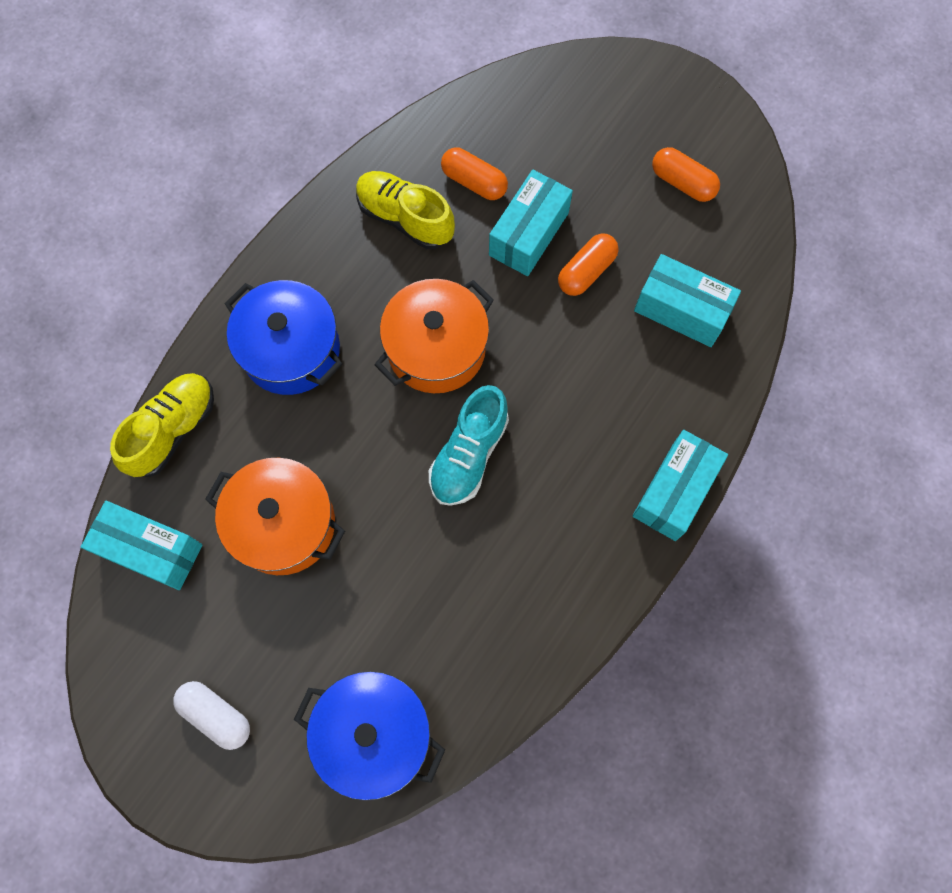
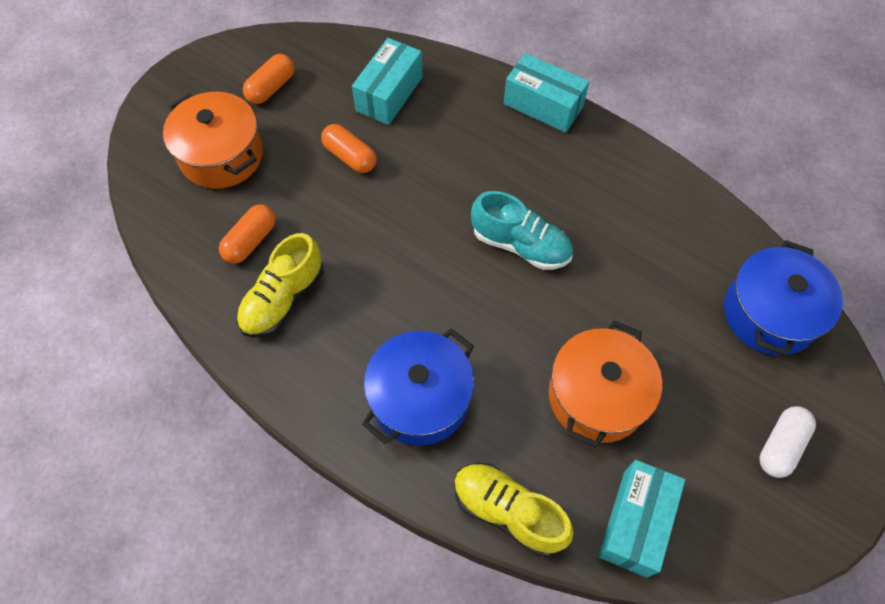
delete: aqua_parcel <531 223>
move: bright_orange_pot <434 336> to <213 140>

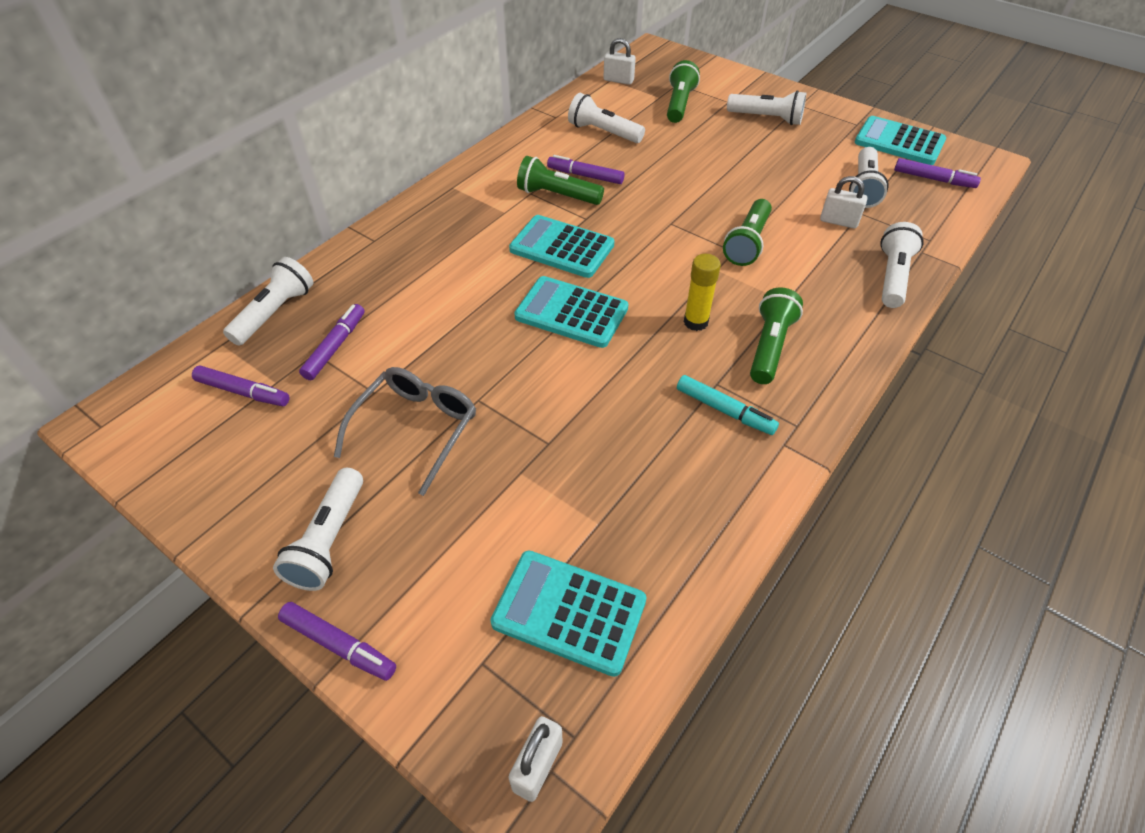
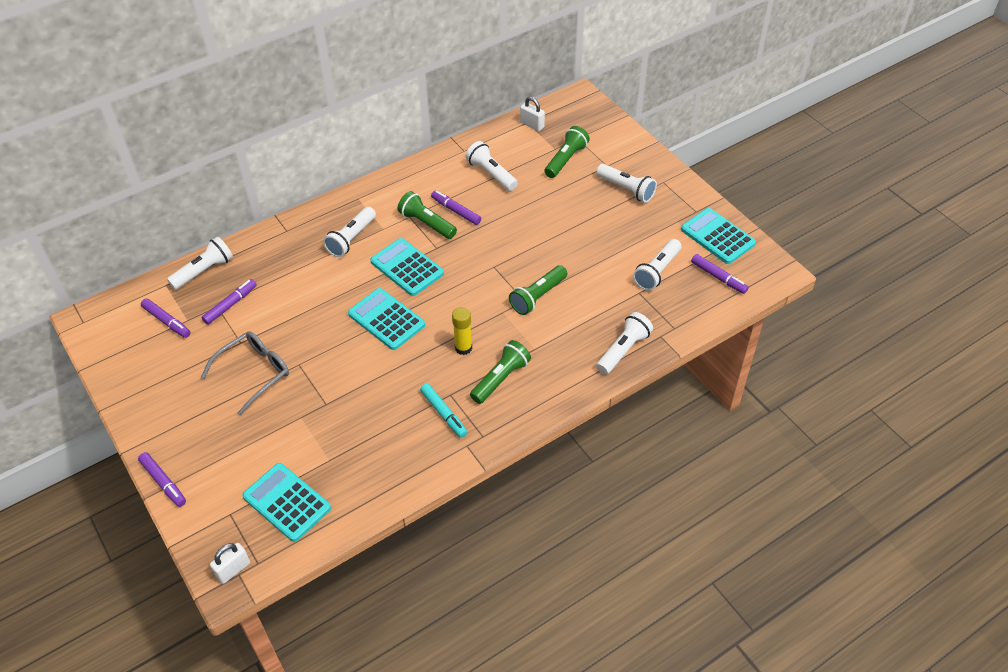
delete: snow-white_small_lock <843 202>
move: snow-white_torch <318 529> to <349 232>

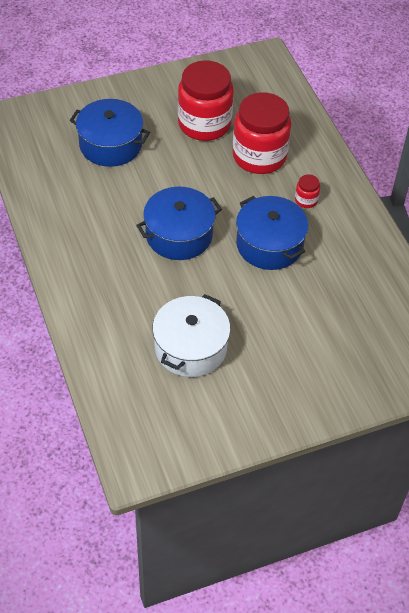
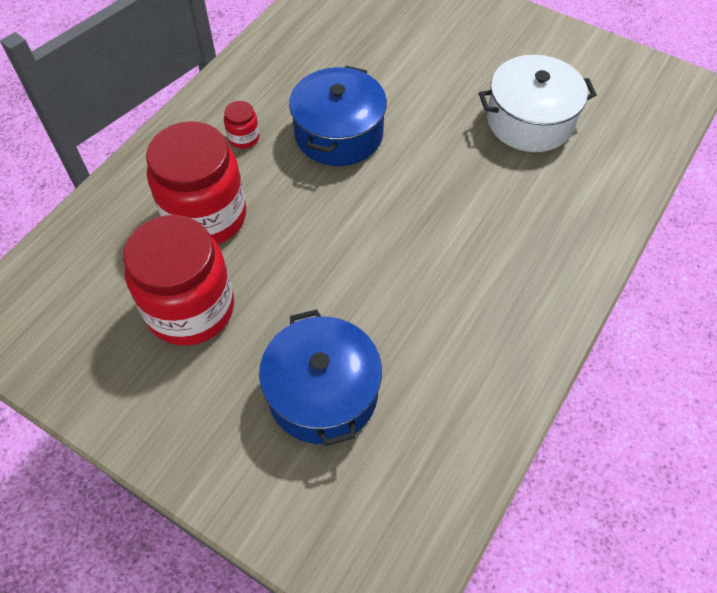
delete: blue_pot <179 223>

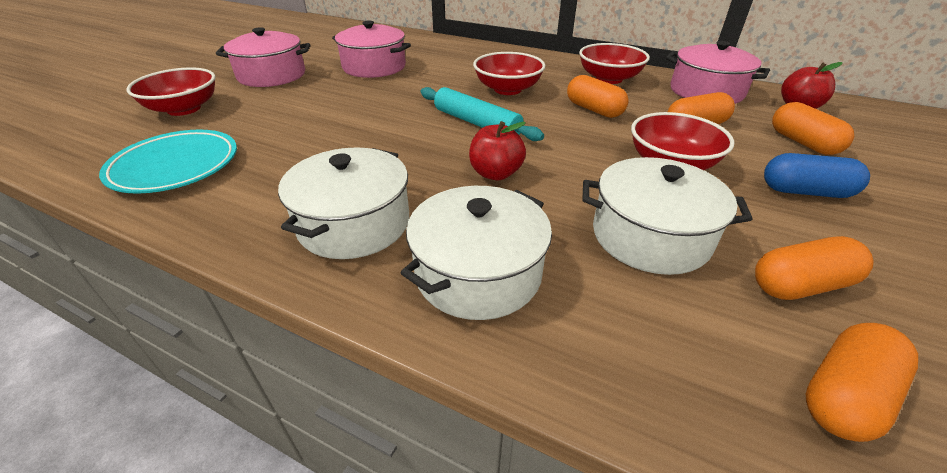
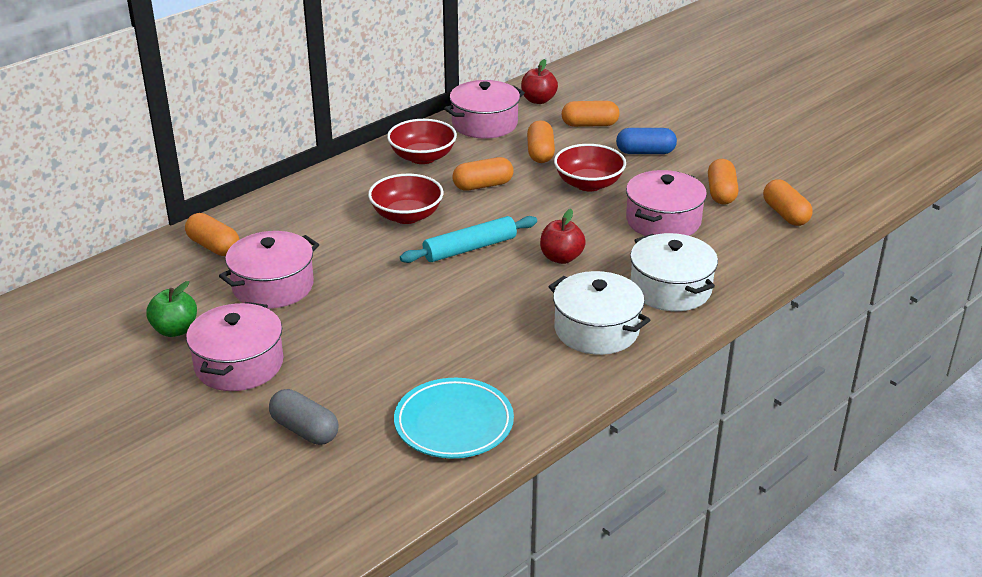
insert: green_toy_apple <171 309>; bright_orange_capsule <212 234>
replace: crimson_bowl <170 91> to ash-grey_capsule <303 417>
recolor: snow-white_pot <667 216> to pink_pot <666 203>
rotate: blue_capsule <817 175> = <646 141> 60 degrees clockwise

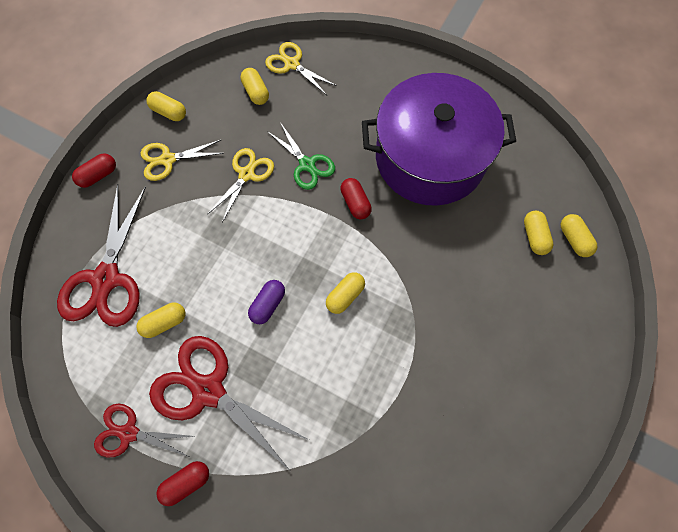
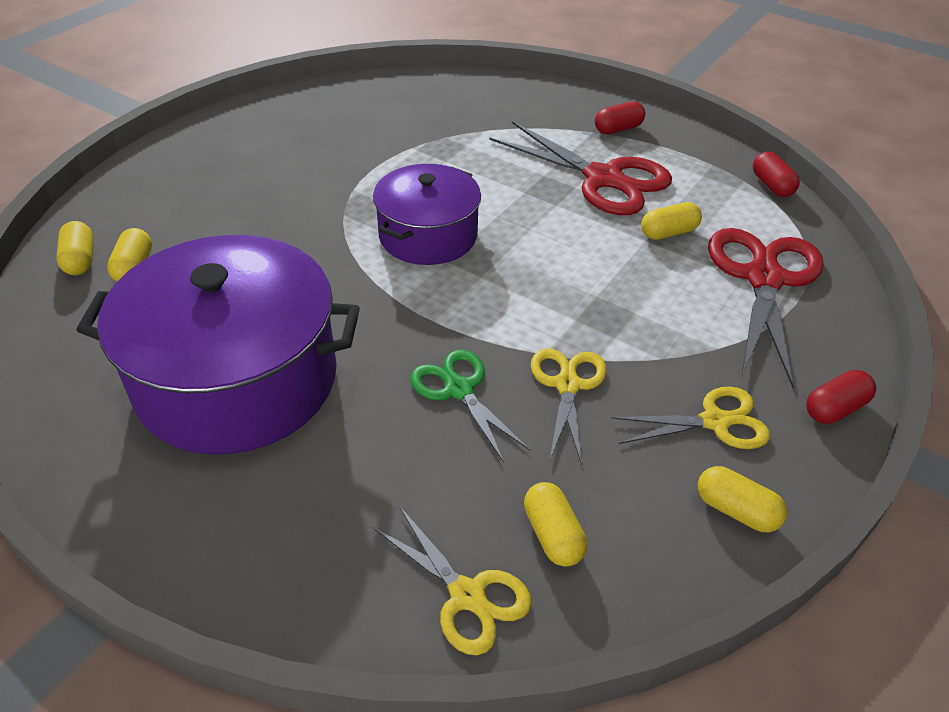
delete: crimson_scissors <144 430>; purple_capsule <266 302>
move: crimson_capsule <356 198> to <776 174>
replace: golden_capsule <345 293> to purple_pot <427 214>
rotate: golden_scissors <240 185> = <569 406> 150 degrees clockwise

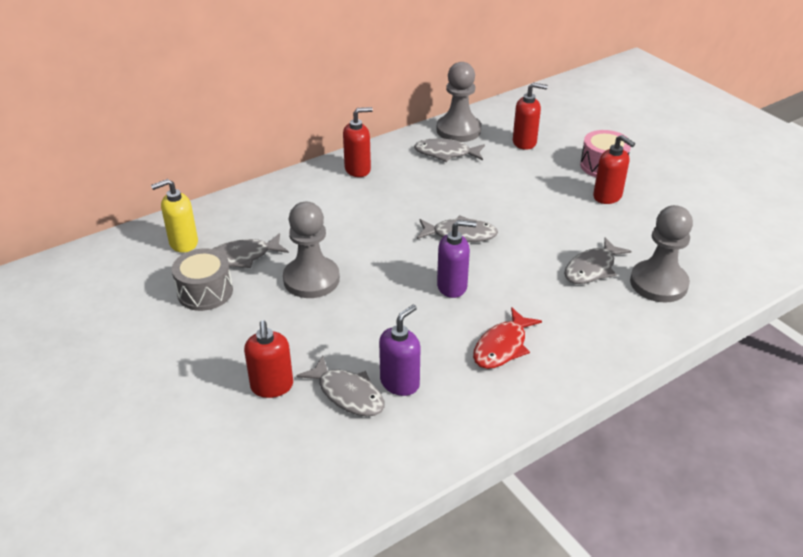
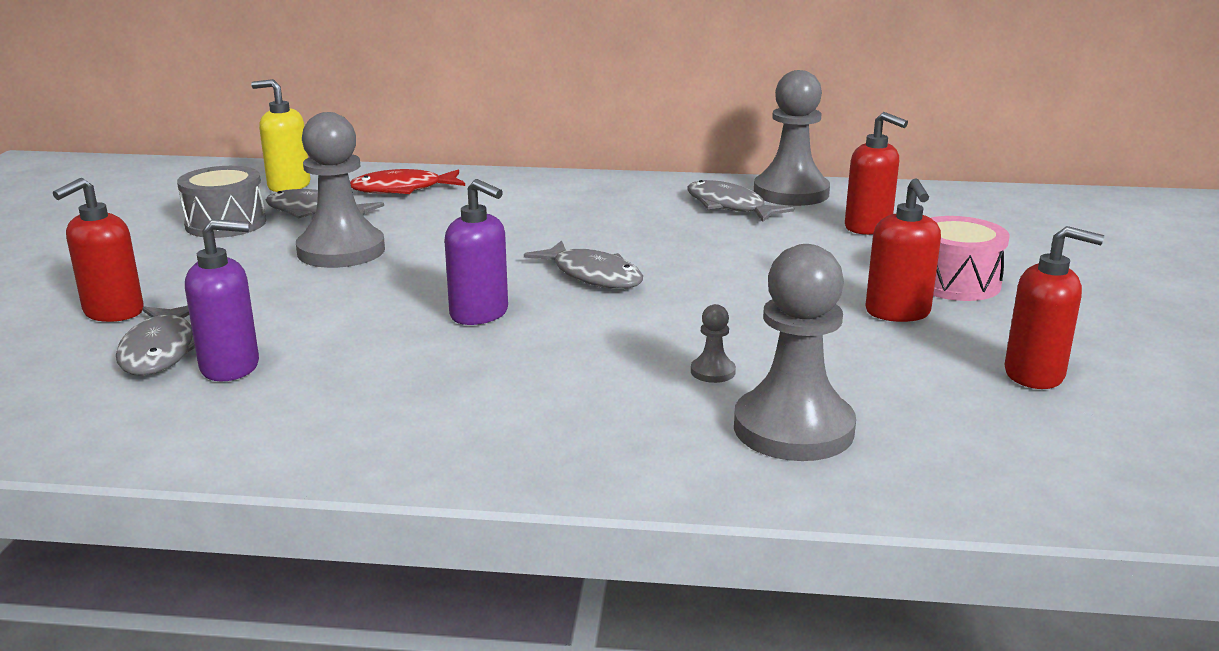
move: crimson_soap_pump <358 142> to <1054 307>; crimson_fish <507 338> to <407 181>
replace: ash-grey_fish <597 260> to ash-grey_game_pawn <713 343>

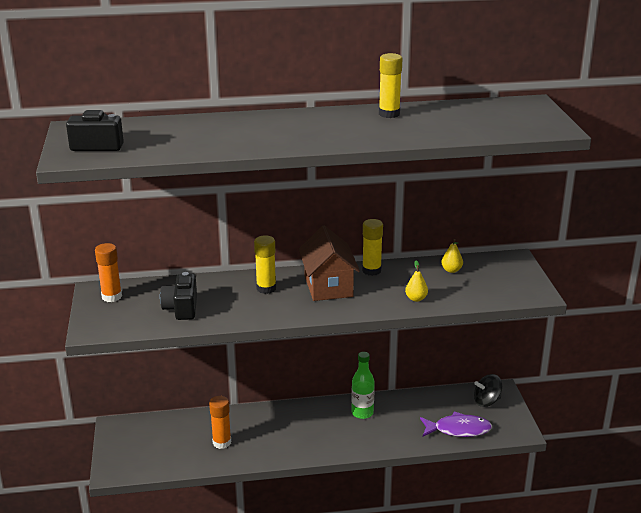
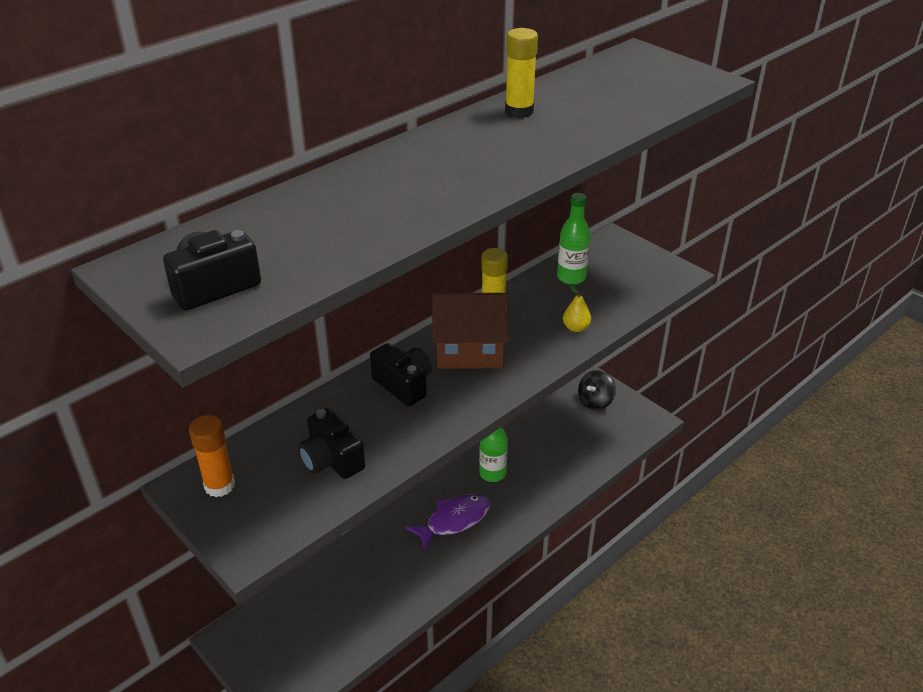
delete: bright_orange_glue <220 422>
move: purple_fish <456 424> to <447 522>
replace: golden_glue <265 264> to jet-black_photo_camera <401 374>; golden_toy_pear <452 256> to green_flask <573 239>
rotate: dark_brown_toy_house <329 263> = <470 331> 45 degrees counterclockwise

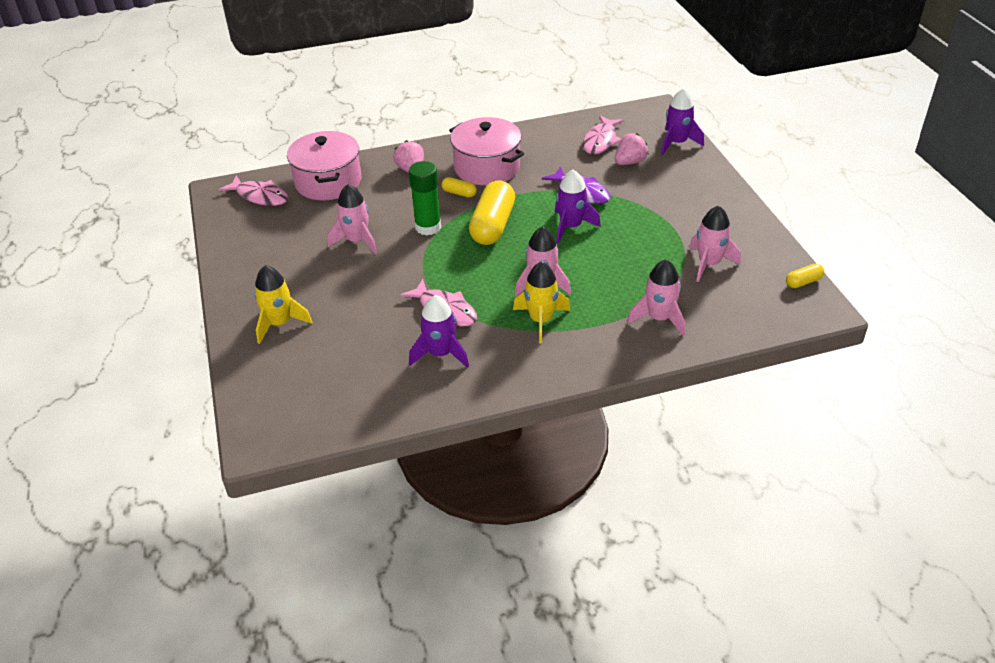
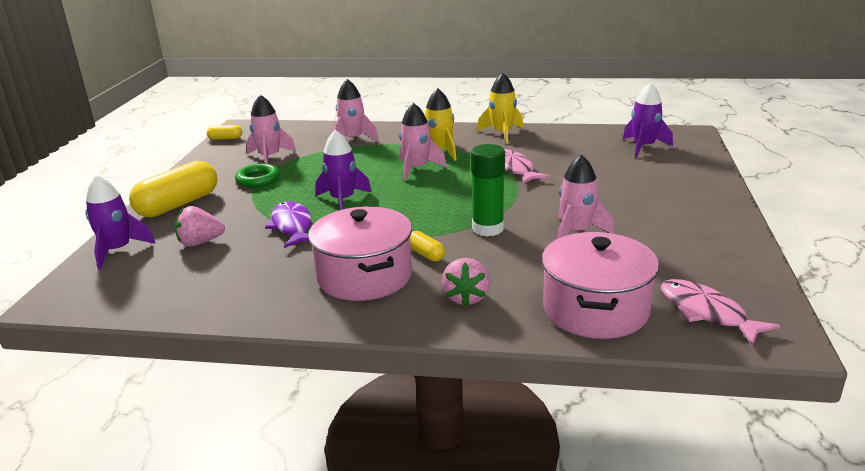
delete: pink_fish <603 134>
insert: green_ring <257 175>
move: golden_rocket <283 304> to <500 108>; purple_rocket <439 331> to <648 120>; golden_capsule <492 212> to <173 189>

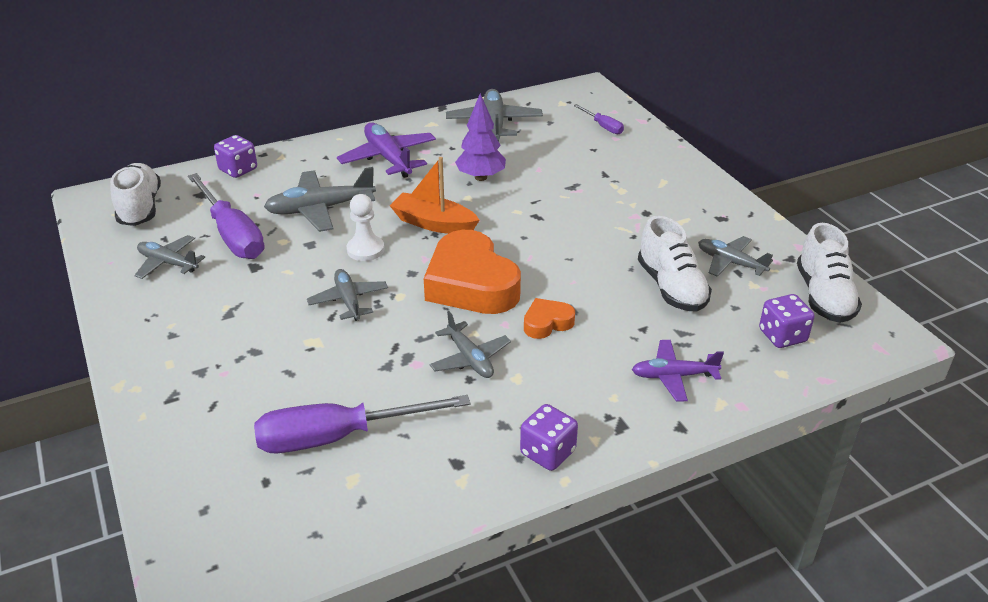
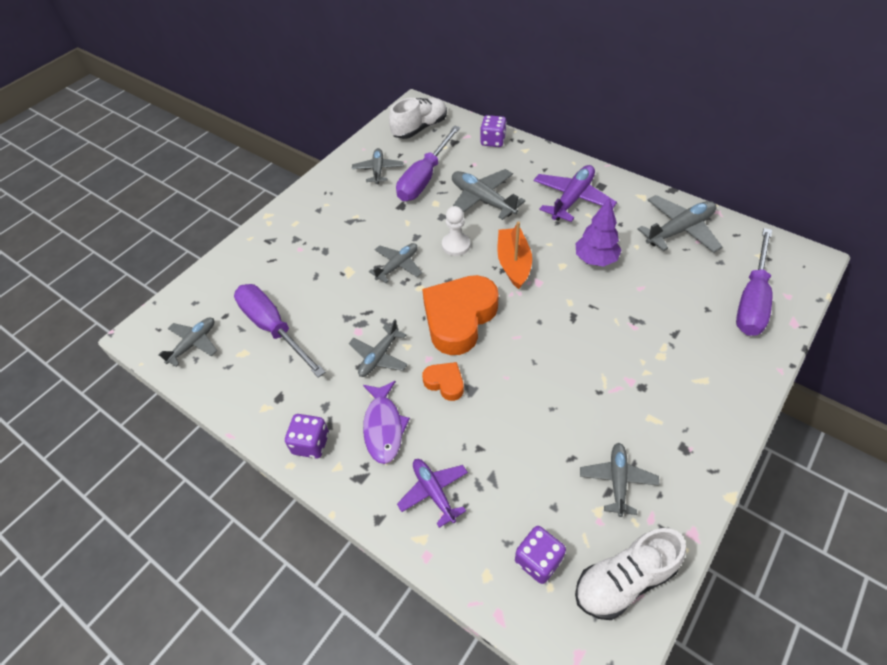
delete: snow-white_lace-up_shoe <675 264>
insert: ash-grey_aeroplane <187 342>; purple_fish <386 422>
resize: purple_flat_screwdriver <598 119> = <754 282> x2.06

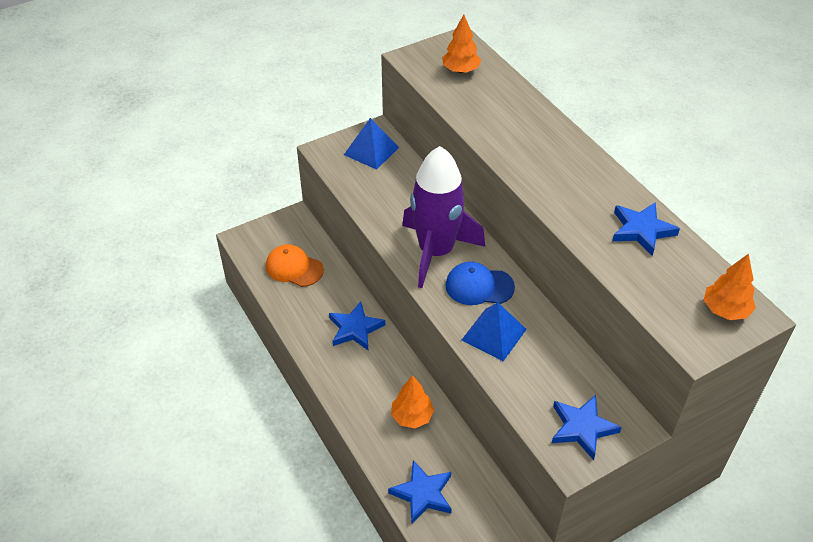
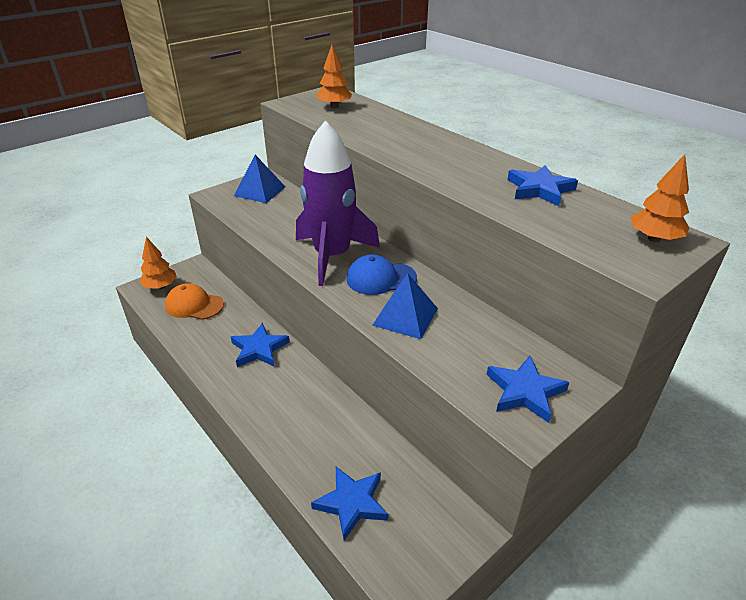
move: bright_orange_fir_tree <412 401> to <158 263>

